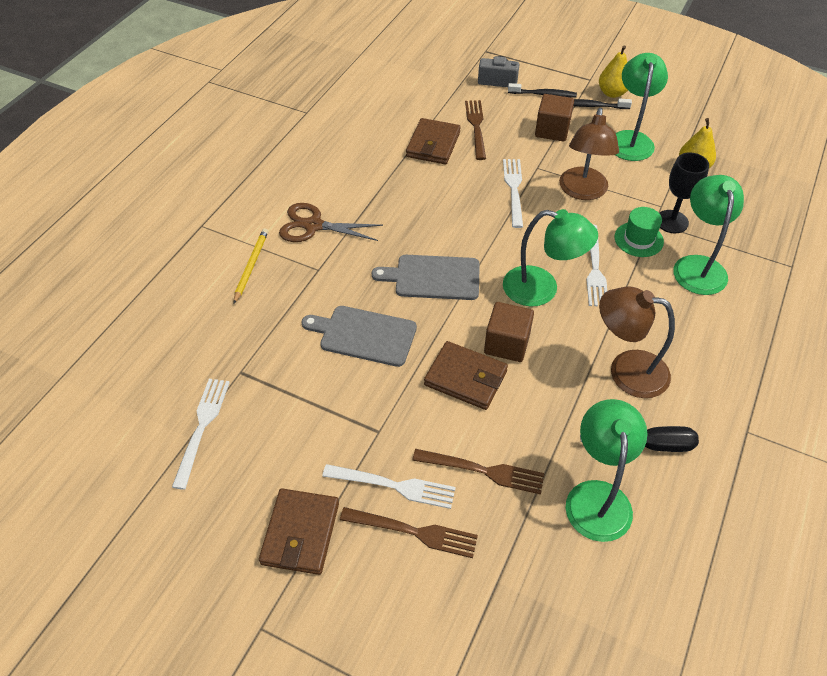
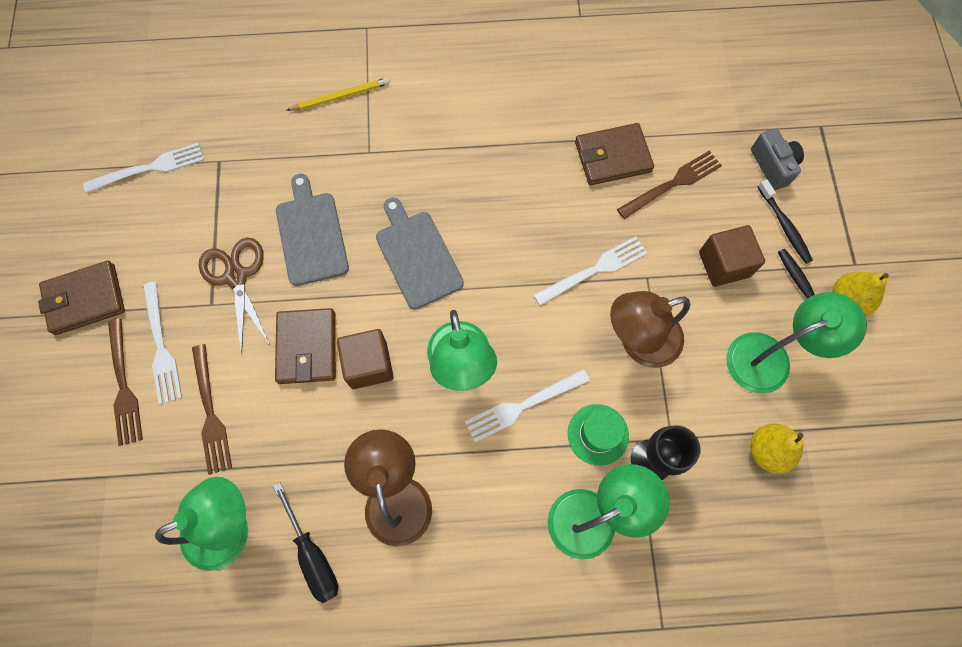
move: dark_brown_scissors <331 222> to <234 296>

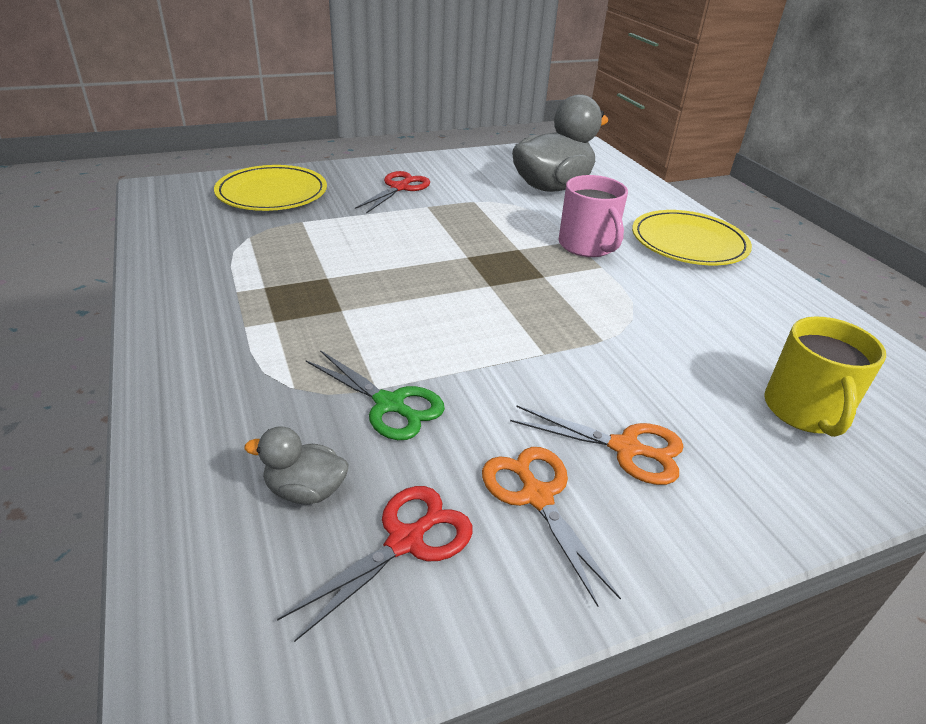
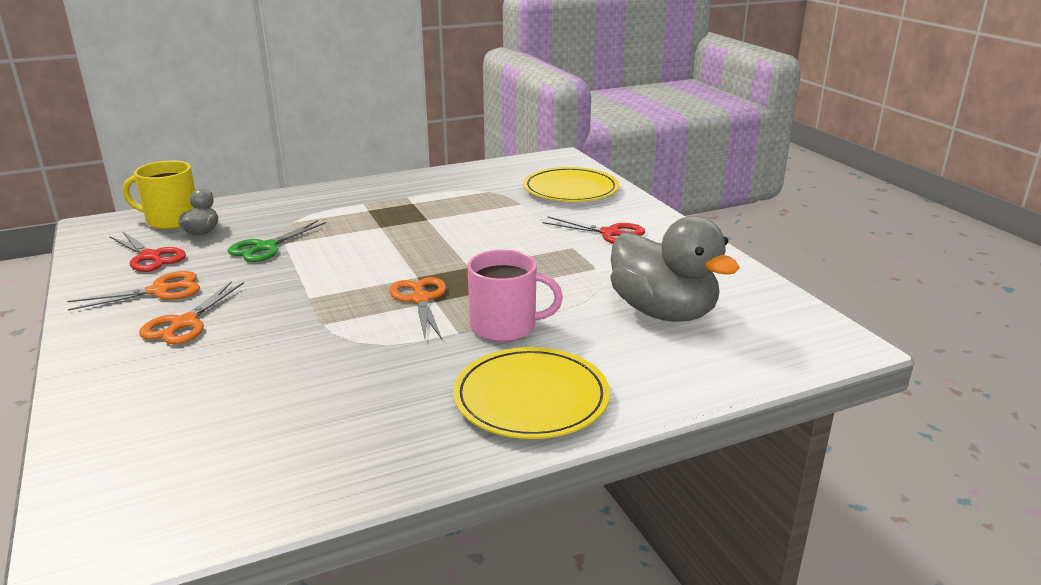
insert: bright_orange_scissors <417 308>
move: golden_tea_mug <825 376> to <159 195>
rotate: pink_tea_mug <593 216> = <515 296> 150 degrees counterclockwise

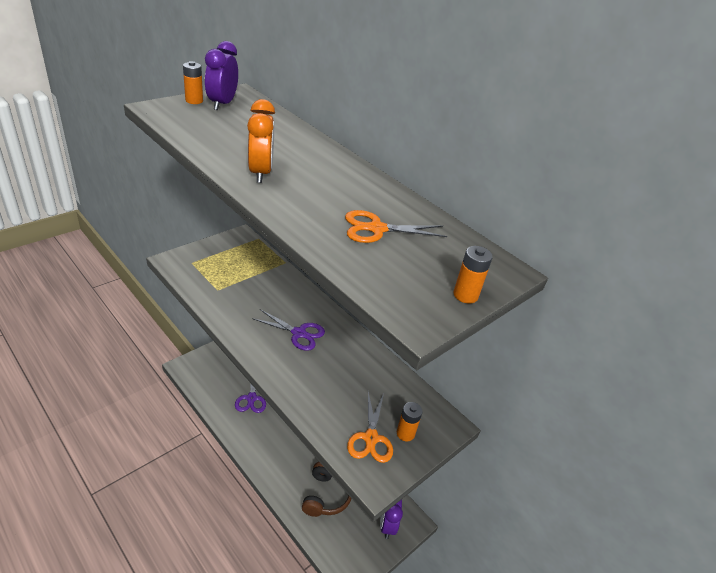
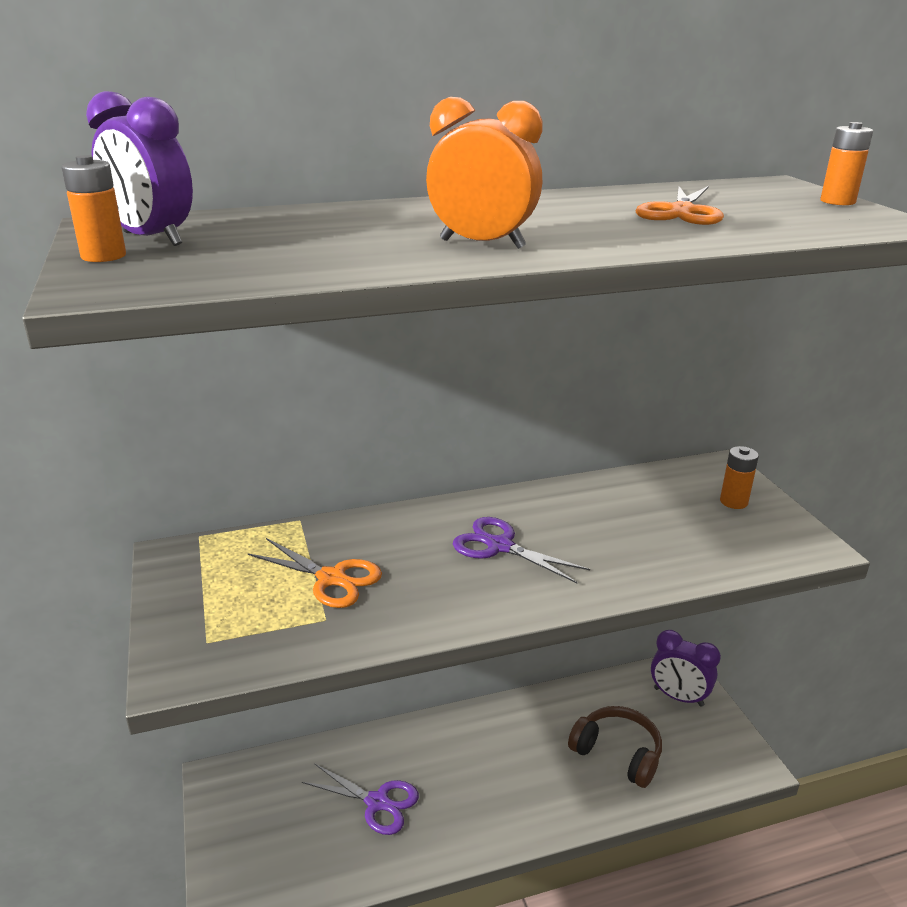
move: bright_orange_scissors <370 427> to <314 573>
rotate: purple_scissors <288 330> = <521 550> 105 degrees counterclockwise

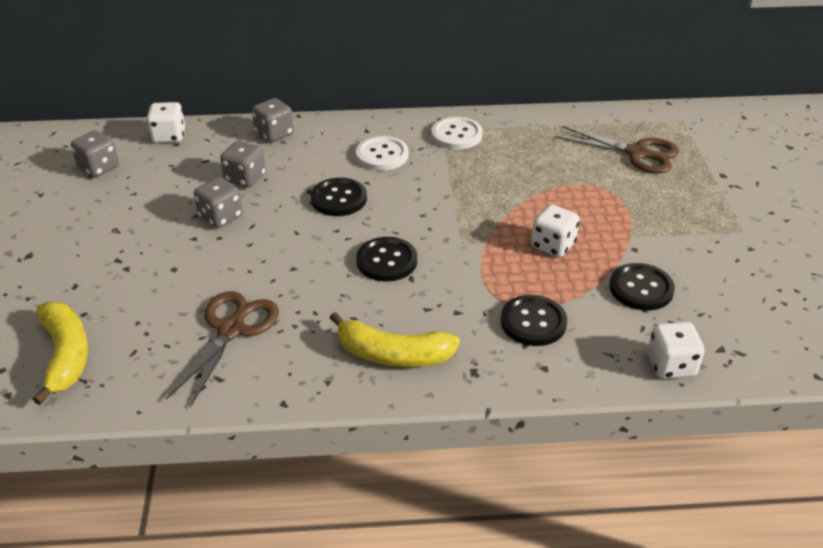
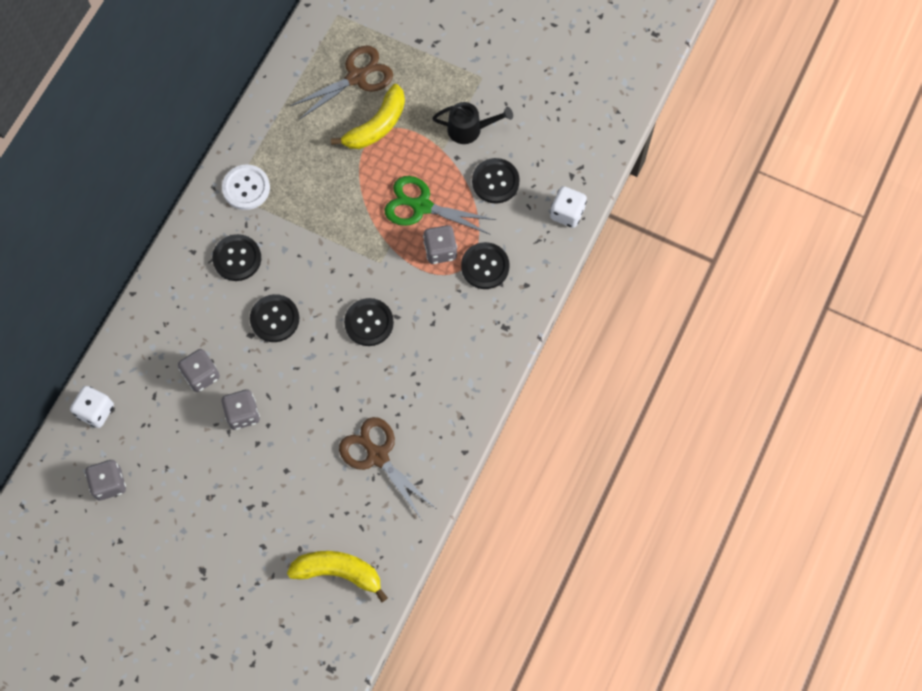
insert: jet-black_watering_pot <472 123>
move: ash-grey_dice <273 120> to <440 244>; golden_toy_banana <395 339> to <368 116>
replace: snow-white_dice <555 231> to green_scissors <440 205>
recolor: snow-white_shirt_button <382 153> to jet-black_shirt_button <236 257>

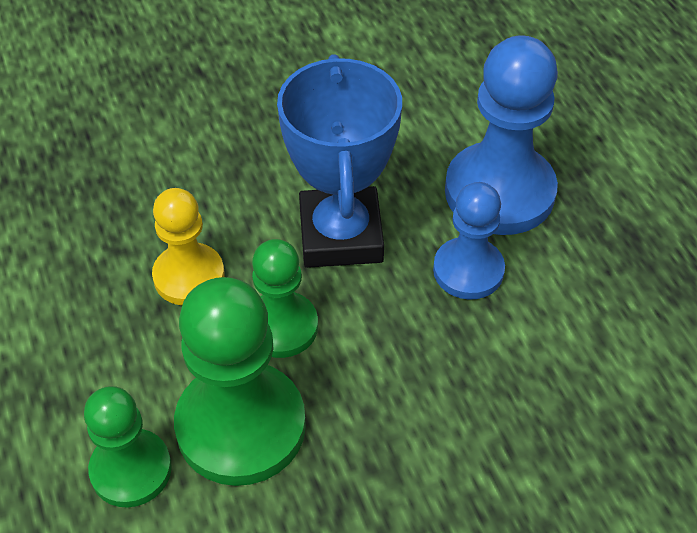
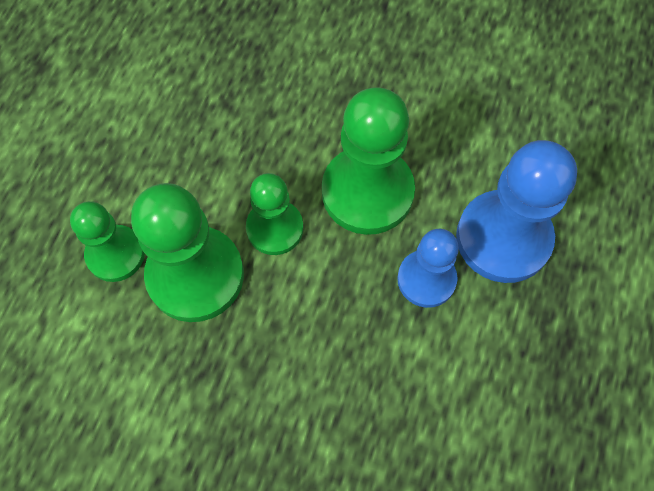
delete: golden_game_pawn <188 246>
replace: blue_prize_cup <339 161> to green_game_pawn <368 161>

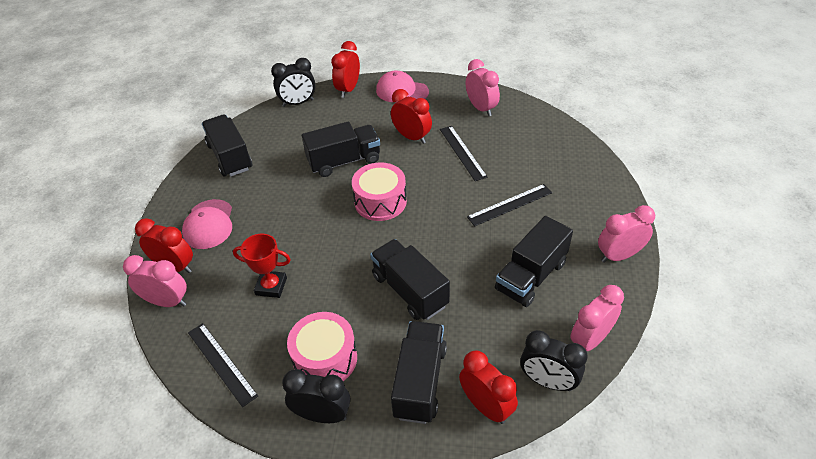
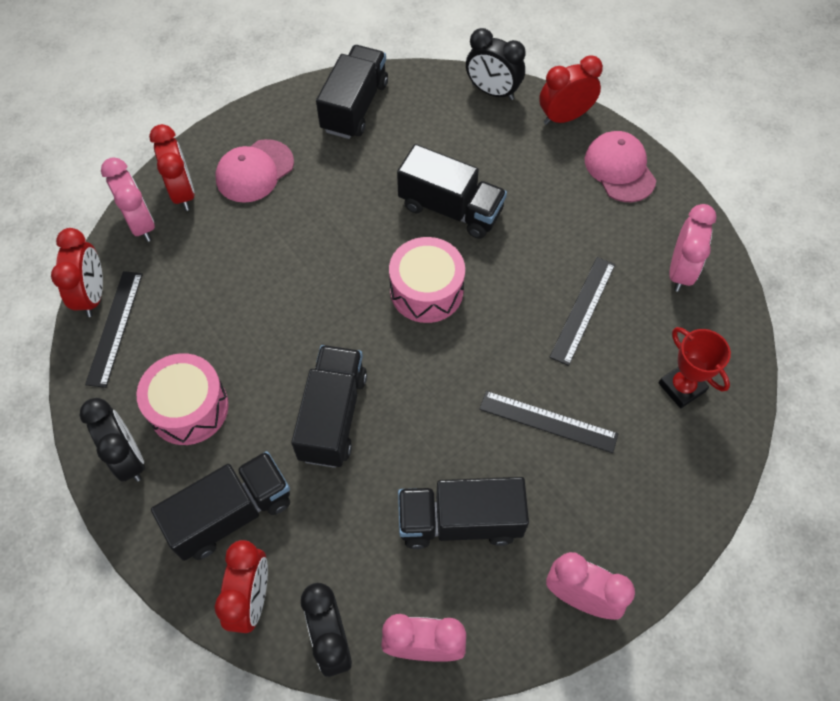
move: crimson_prize_cup <262 266> to <695 367>; crimson_alarm_clock <411 116> to <77 272>

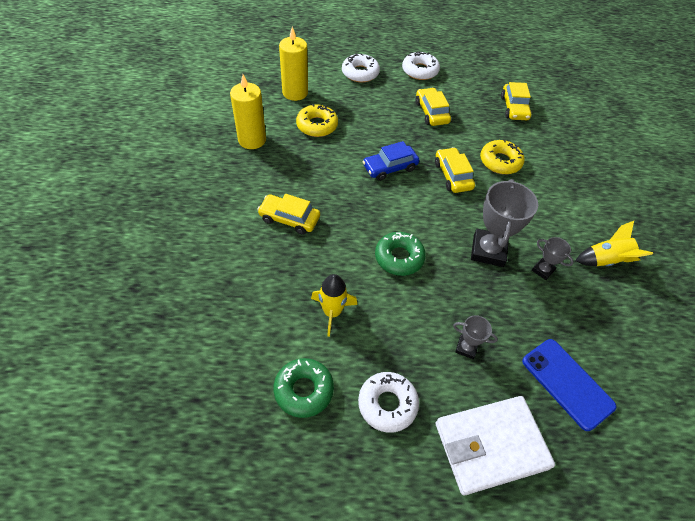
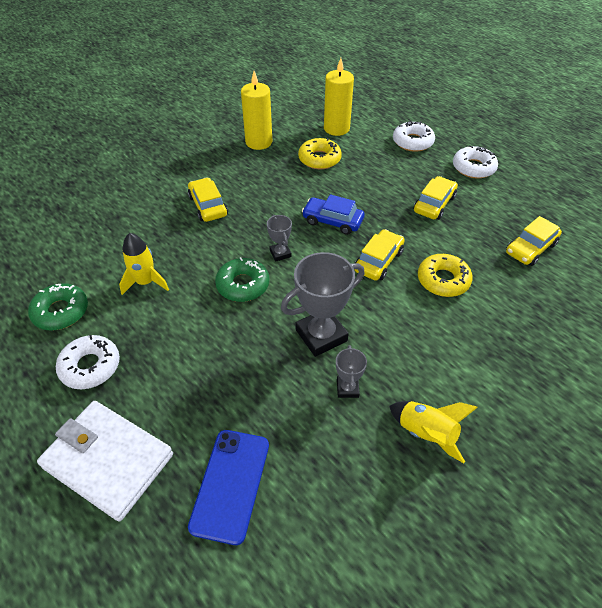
move: ash-grey_prize_cup <475 337> to <279 238>

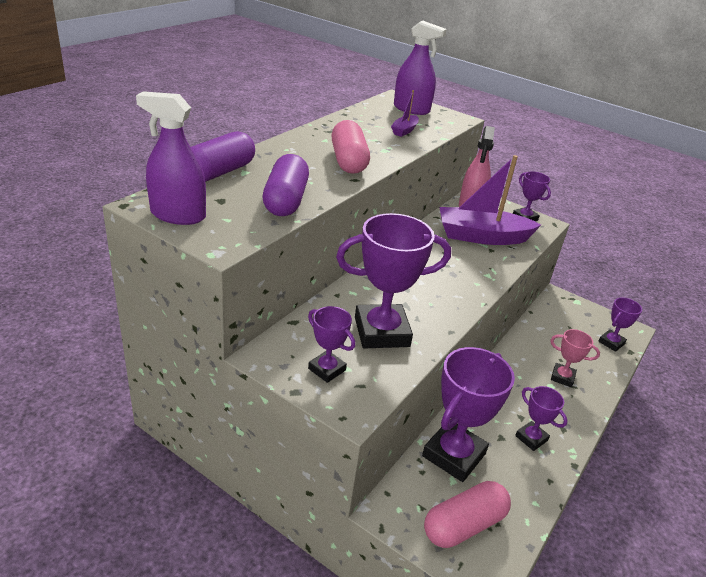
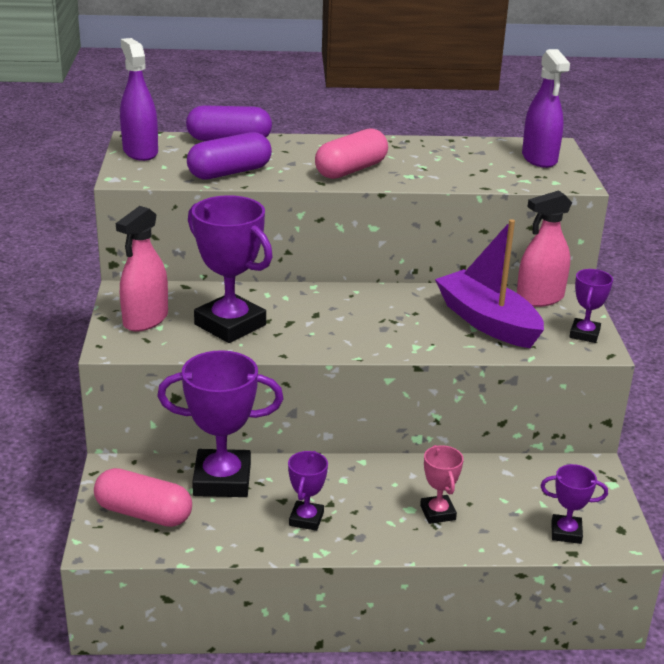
delete: purple_toy_boat <405 113>
replace: purple_prize_cup <331 344> to pink_sprayer <142 269>

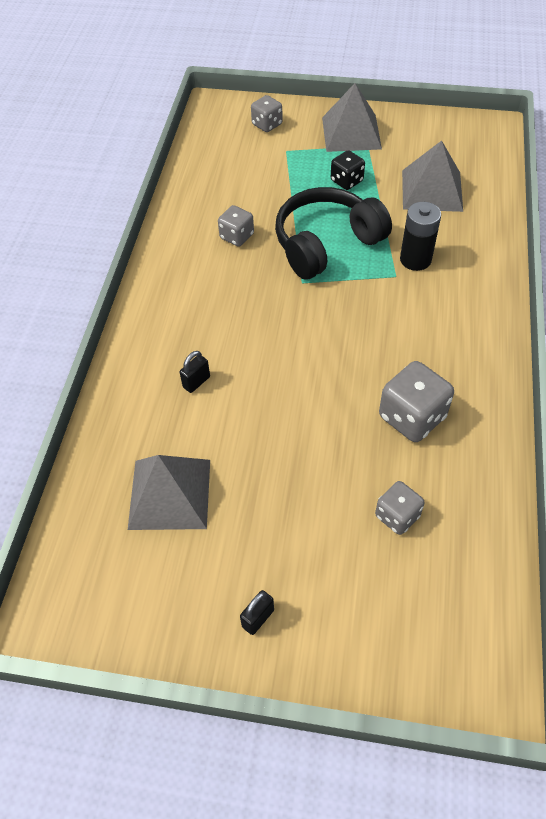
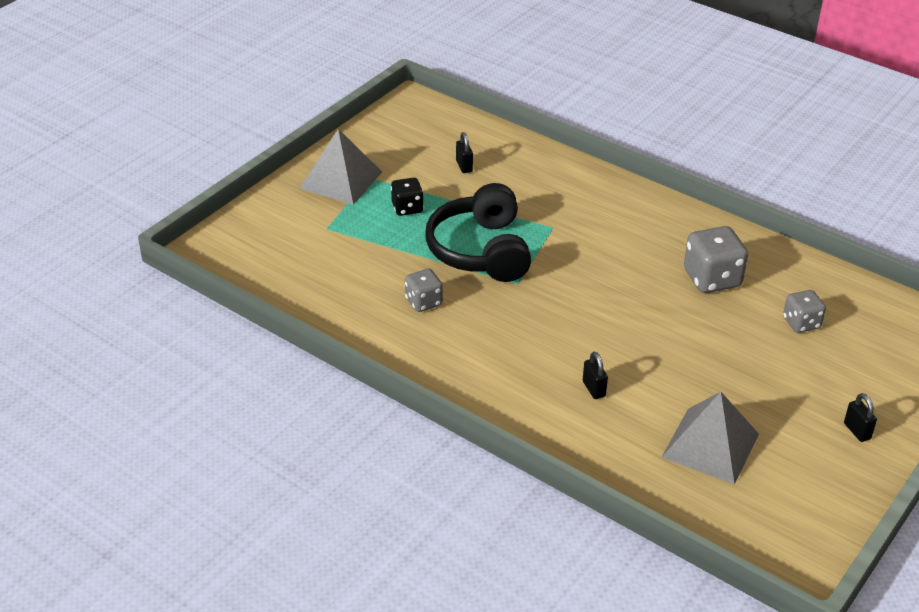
delete: ash-grey_dice <267 113>; jet-black_power_cell <420 236>
replace: ash-grey_solid_pyramid <432 176> to jet-black_small_lock <464 152>

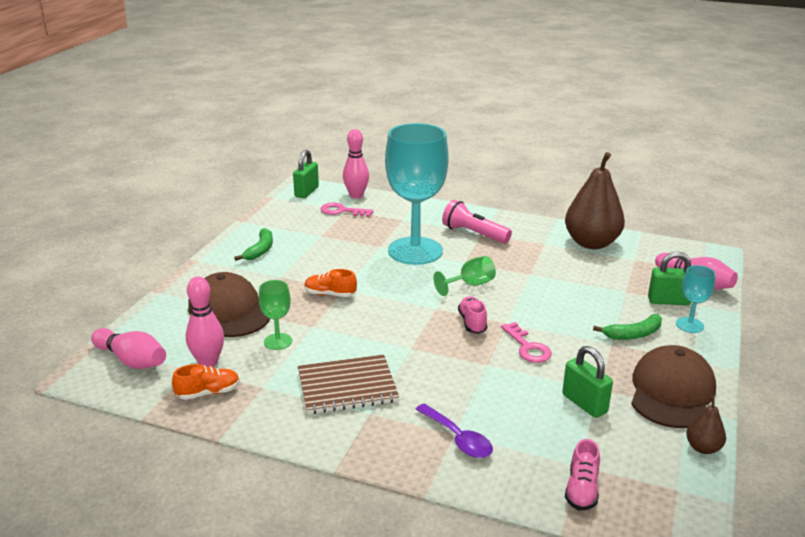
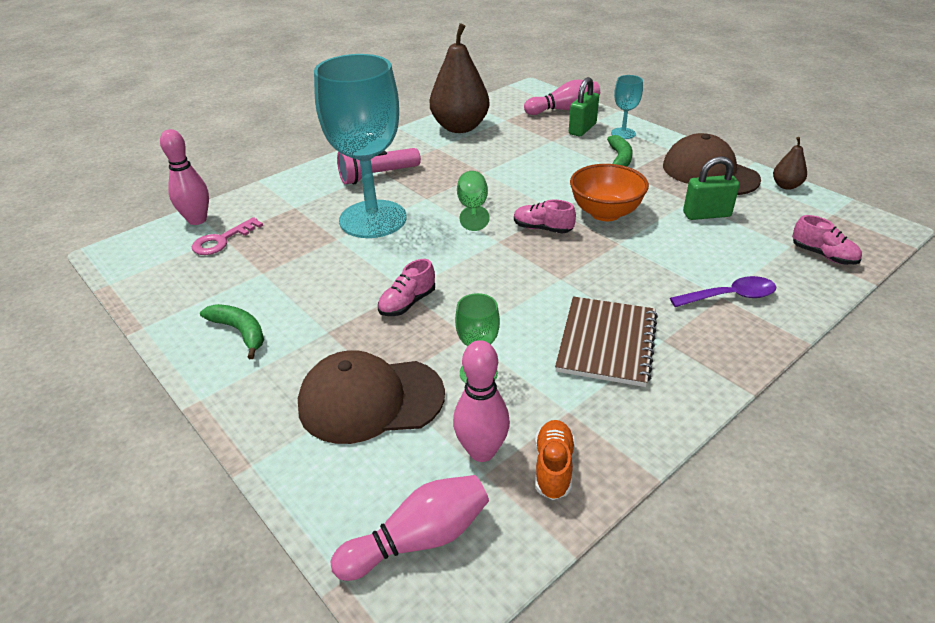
delete: green_small_lock <306 174>
replace: pink_latchkey <526 342> to bright_orange_bowl <609 192>
recolor: bright_orange_lace-up_shoe <330 283> to pink_lace-up_shoe <406 287>

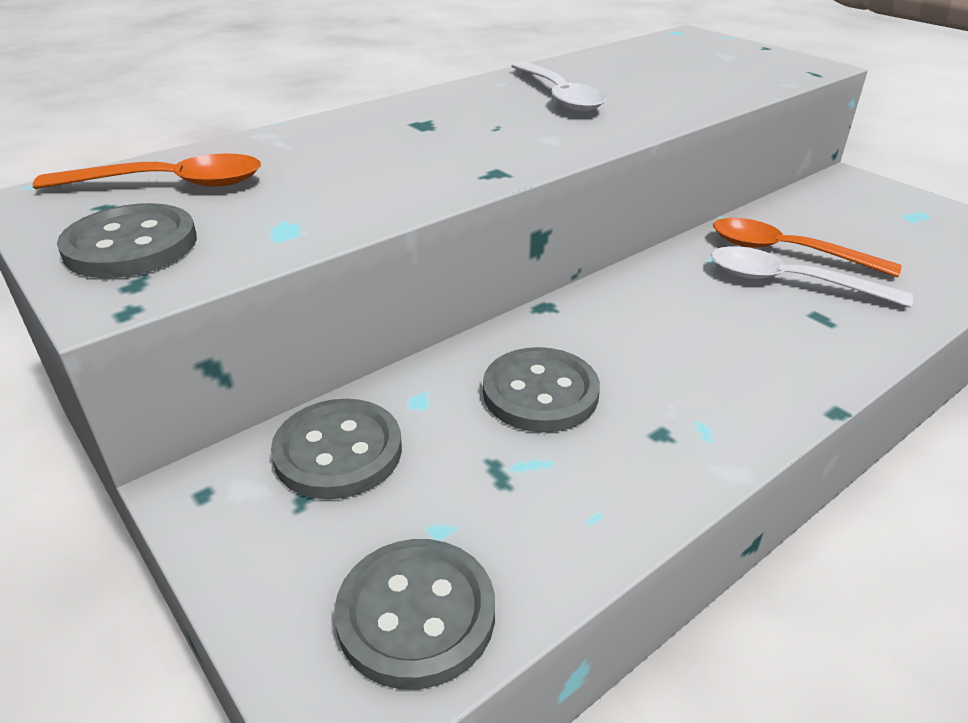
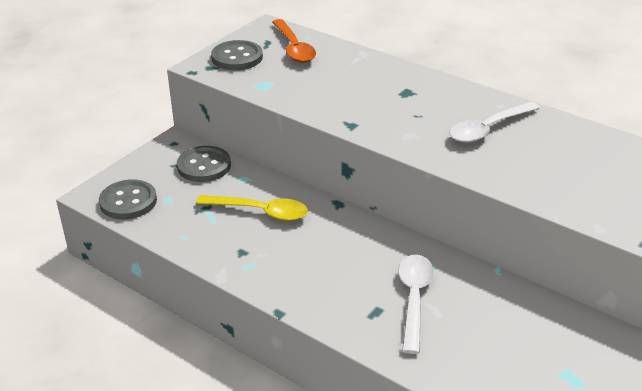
delete: bright_orange_tablespoon <807 248>
replace: ash-grey_shirt_button <541 390> to golden_tablespoon <252 208>

